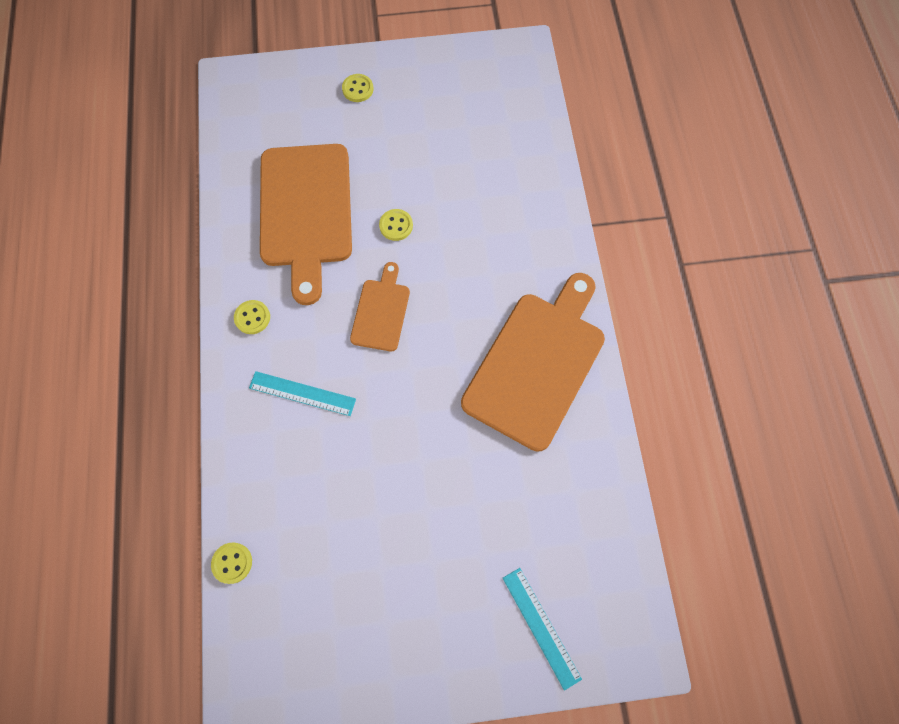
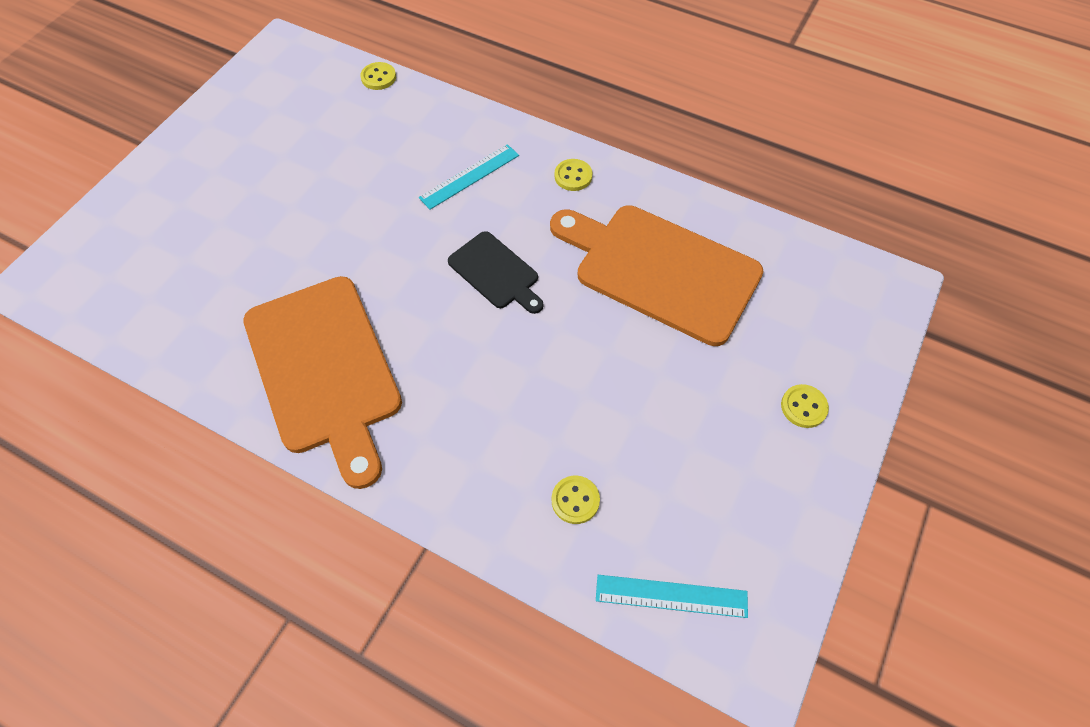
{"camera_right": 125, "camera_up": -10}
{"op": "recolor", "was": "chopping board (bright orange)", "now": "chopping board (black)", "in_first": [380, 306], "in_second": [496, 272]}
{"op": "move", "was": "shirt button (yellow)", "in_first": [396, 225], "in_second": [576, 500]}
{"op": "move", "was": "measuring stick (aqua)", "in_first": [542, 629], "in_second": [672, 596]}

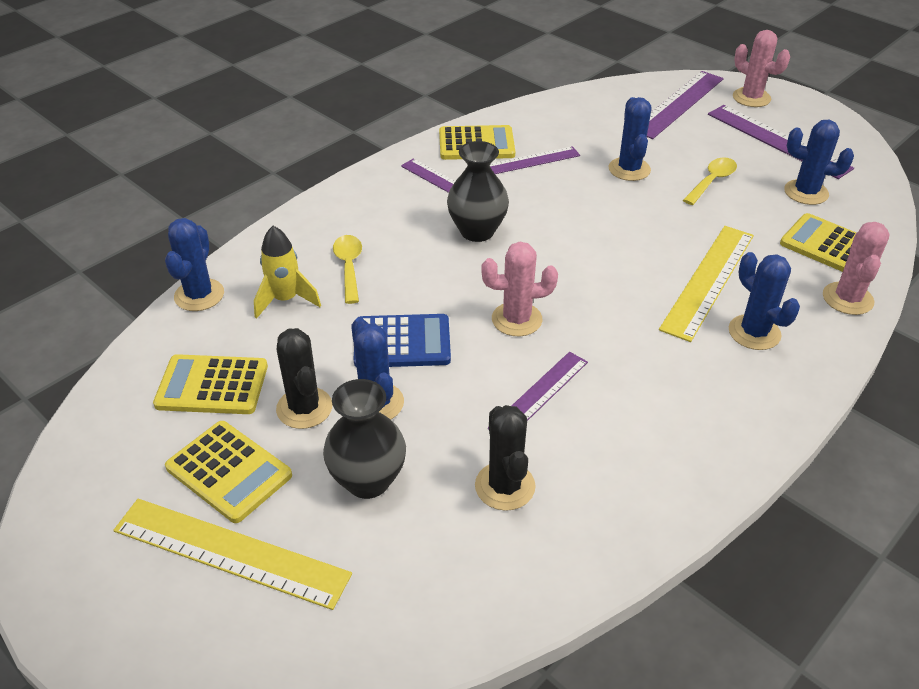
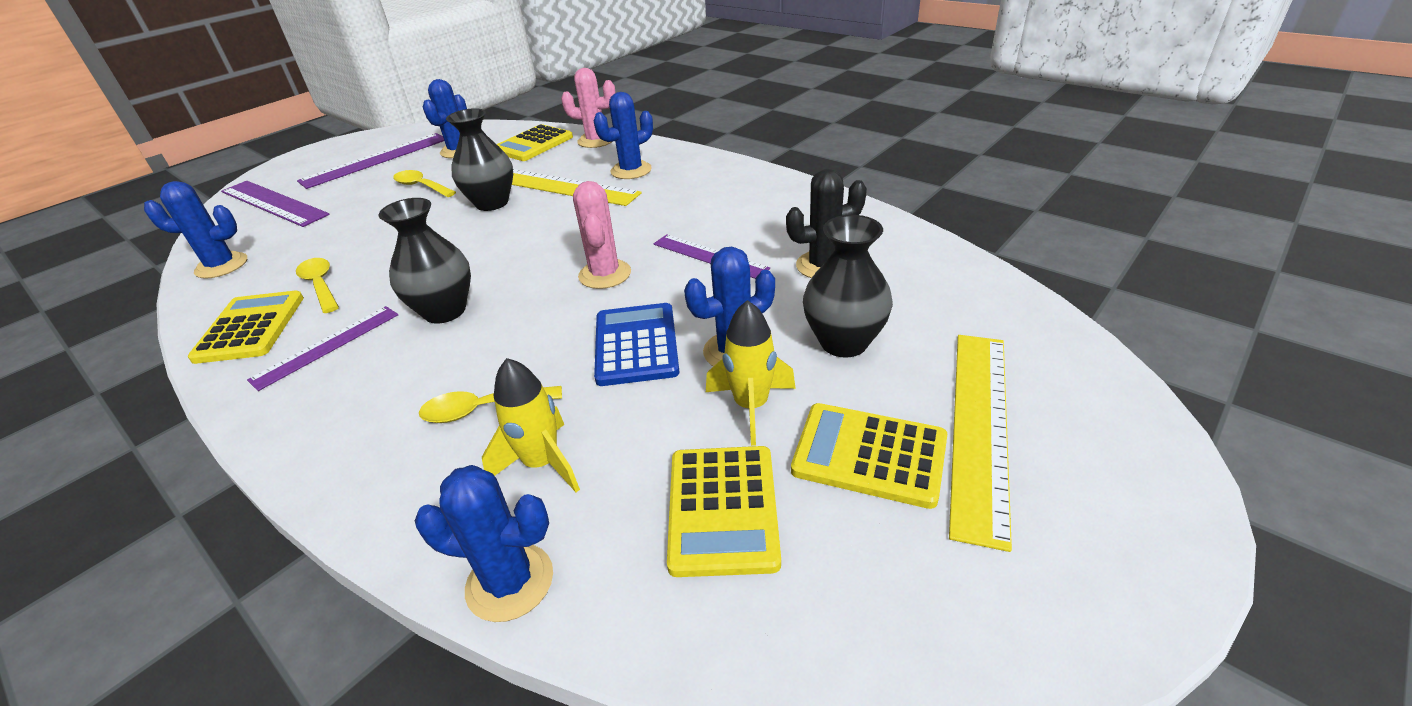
{"camera_right": -90, "camera_up": -5}
{"op": "rotate", "was": "pocket calculator (yellow)", "in_first": [228, 472], "in_second": [869, 456], "clockwise": -105}
{"op": "replace", "was": "prickly plant (black)", "now": "rocket (yellow)", "in_first": [304, 378], "in_second": [751, 373]}
{"op": "replace", "was": "measuring stick (violet)", "now": "teaspoon (yellow)", "in_first": [535, 160], "in_second": [317, 285]}
{"op": "move", "was": "prickly plant (cobalt)", "in_first": [630, 139], "in_second": [195, 230]}
{"op": "delete", "was": "prickly plant (rosy)", "in_first": [761, 68]}
{"op": "insert", "now": "tall vase (black)", "in_second": [479, 159]}

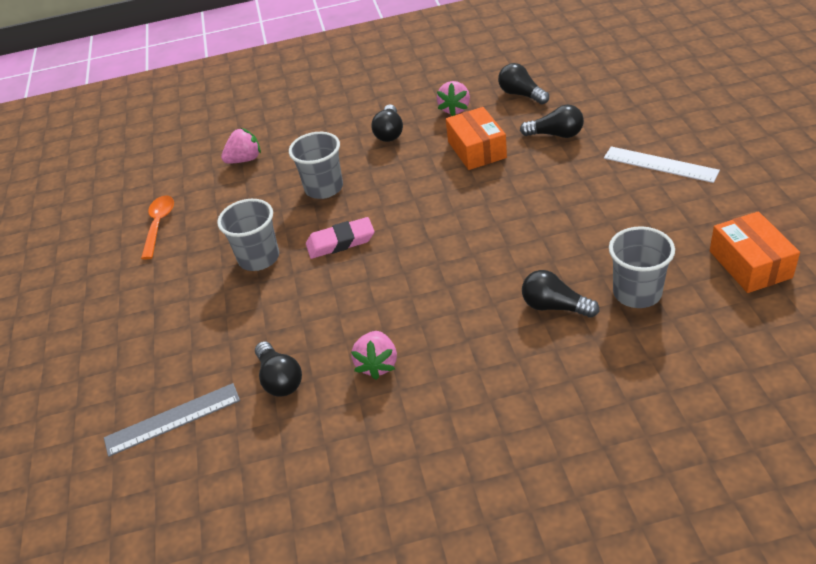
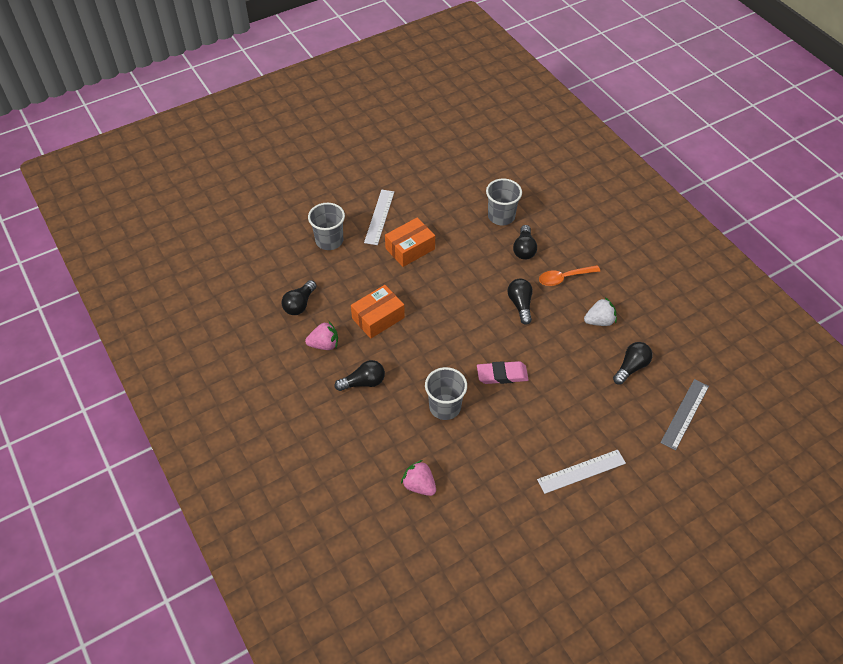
{"camera_right": -115, "camera_up": 10}
{"op": "rotate", "was": "measuring stick (grey)", "in_first": [172, 420], "in_second": [684, 415], "clockwise": 75}
{"op": "move", "was": "teaspoon (bright orange)", "in_first": [157, 228], "in_second": [569, 275]}
{"op": "move", "was": "beaker (grey)", "in_first": [248, 235], "in_second": [326, 226]}
{"op": "rotate", "was": "pencil eraser (rosy)", "in_first": [340, 238], "in_second": [503, 372], "clockwise": -60}
{"op": "recolor", "was": "berry (rosy)", "now": "berry (white)", "in_first": [374, 355], "in_second": [600, 311]}
{"op": "move", "was": "light bulb (black)", "in_first": [552, 121], "in_second": [520, 302]}
{"op": "move", "was": "box (bright orange)", "in_first": [755, 252], "in_second": [410, 242]}
{"op": "insert", "now": "measuring stick (white)", "in_second": [581, 472]}

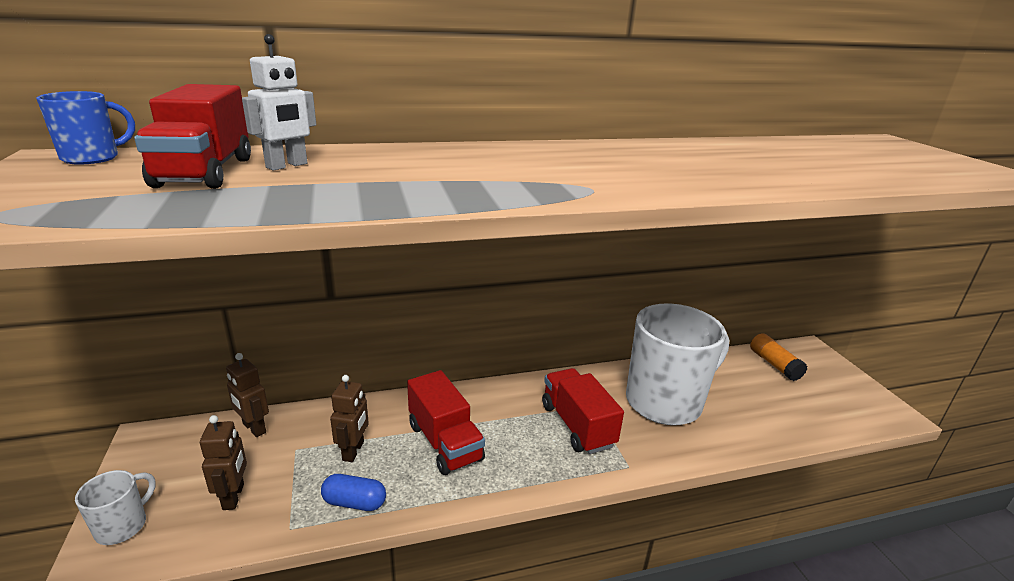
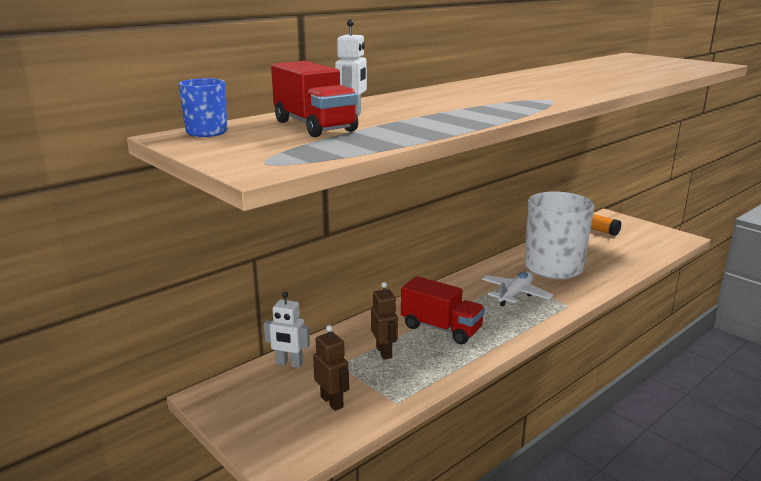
{"camera_right": -25, "camera_up": -5}
{"op": "delete", "was": "coffee mug (white)", "in_first": [115, 507]}
{"op": "recolor", "was": "toy robot (russet)", "now": "toy robot (white)", "in_first": [247, 395], "in_second": [287, 330]}
{"op": "delete", "was": "pill shape (cobalt)", "in_first": [353, 492]}
{"op": "replace", "was": "truck (red)", "now": "toy plane (white)", "in_first": [583, 411], "in_second": [517, 288]}

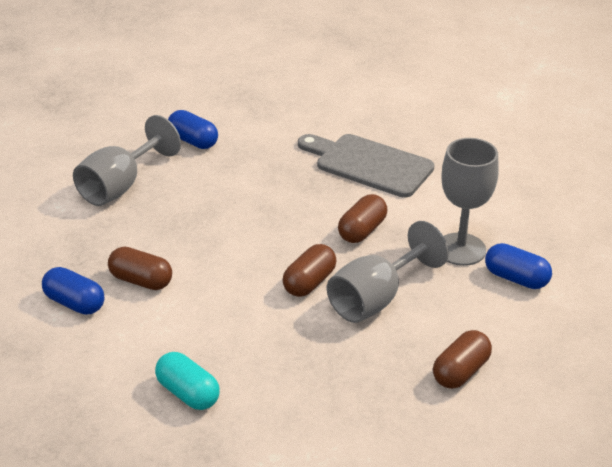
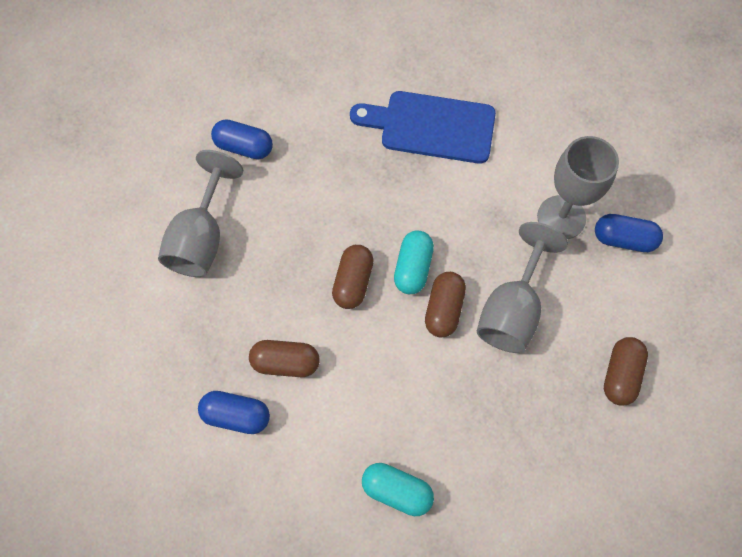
{"camera_right": -20, "camera_up": 30}
{"op": "recolor", "was": "chopping board (grey)", "now": "chopping board (cobalt)", "in_first": [366, 166], "in_second": [423, 127]}
{"op": "move", "was": "pill shape (russet)", "in_first": [362, 218], "in_second": [353, 277]}
{"op": "insert", "now": "pill shape (aqua)", "in_second": [414, 262]}

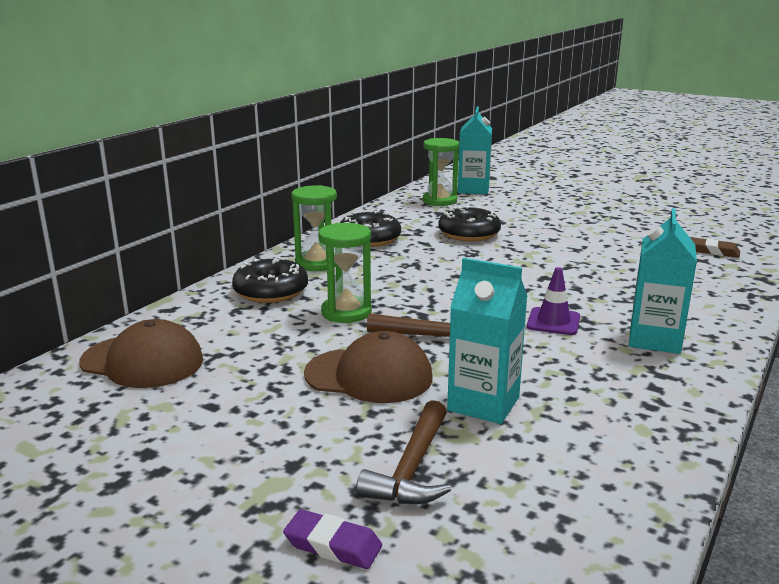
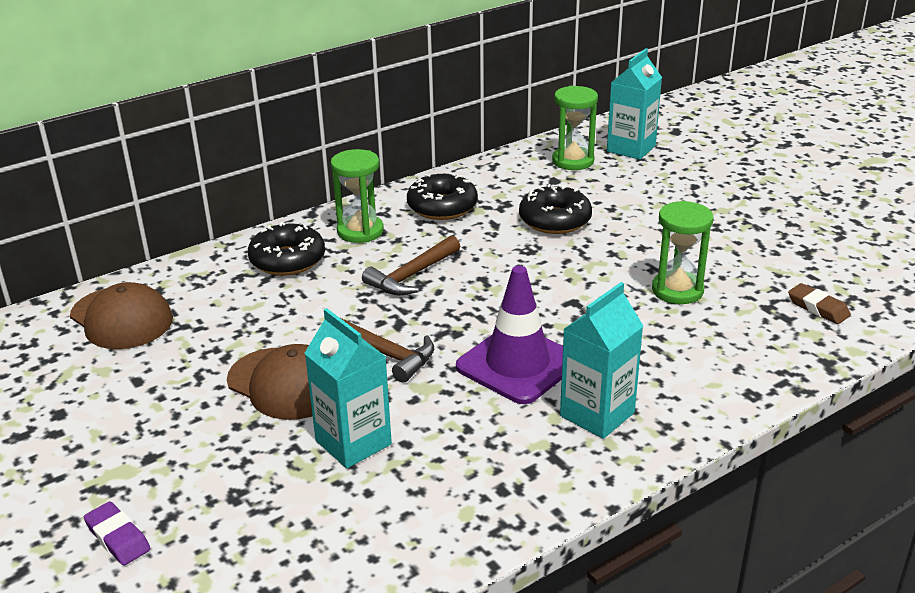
{"camera_right": 25, "camera_up": 10}
{"op": "move", "was": "sandglass (green)", "in_first": [345, 273], "in_second": [682, 252]}
{"op": "move", "was": "claw hammer (russet)", "in_first": [403, 452], "in_second": [411, 265]}
{"op": "resize", "was": "road cone (violet)", "in_first": [553, 301], "in_second": [509, 335], "ratio": 1.8}

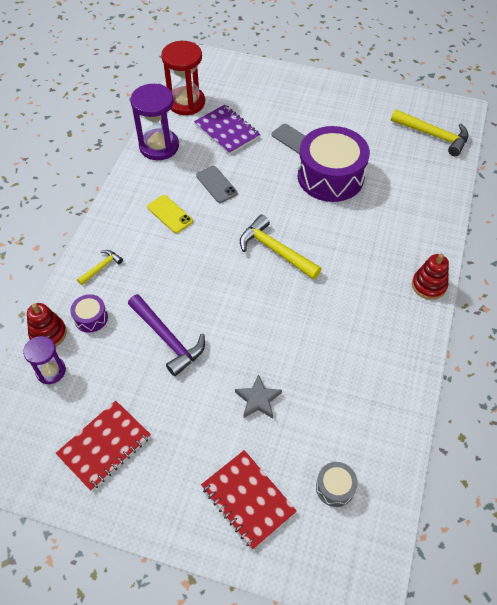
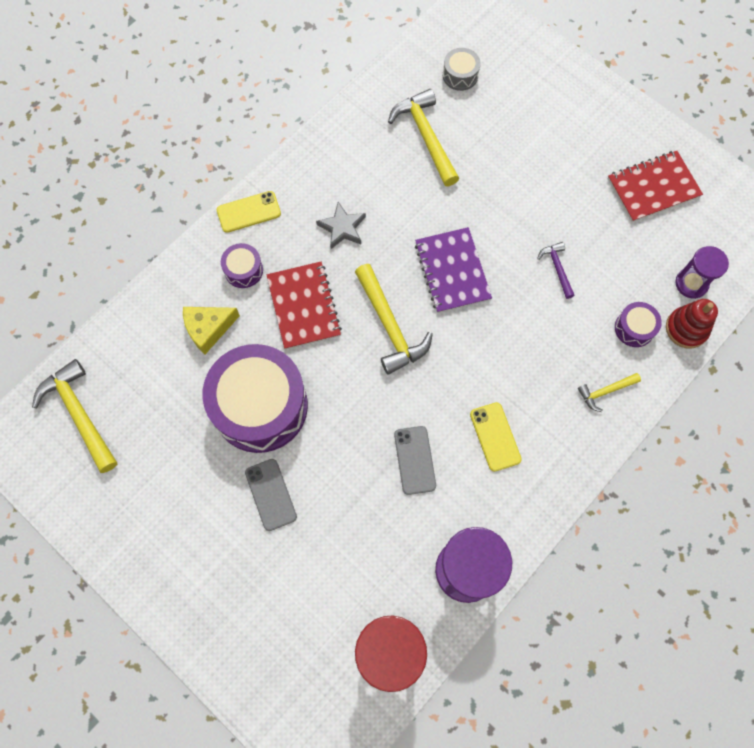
{"camera_right": -155, "camera_up": 15}
{"op": "resize", "was": "claw hammer (violet)", "in_first": [166, 335], "in_second": [556, 270], "ratio": 0.53}
{"op": "move", "was": "notebook (violet)", "in_first": [227, 130], "in_second": [453, 270]}
{"op": "move", "was": "notebook (red)", "in_first": [249, 499], "in_second": [304, 306]}
{"op": "move", "was": "star shape (grey)", "in_first": [258, 396], "in_second": [341, 225]}
{"op": "replace", "was": "stacking rings (red)", "now": "mobile phone (yellow)", "in_first": [430, 277], "in_second": [249, 212]}
{"op": "insert", "now": "cheese wedge (yellow)", "in_second": [211, 330]}
{"op": "insert", "now": "snare drum (violet)", "in_second": [242, 265]}
{"op": "insert", "now": "claw hammer (yellow)", "in_second": [423, 137]}

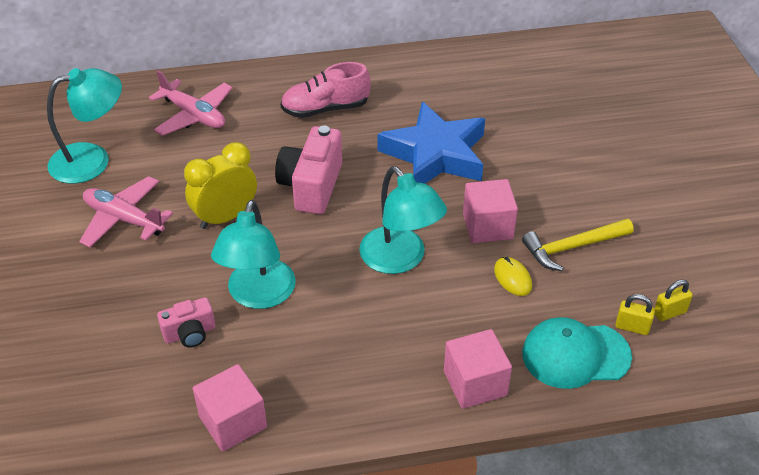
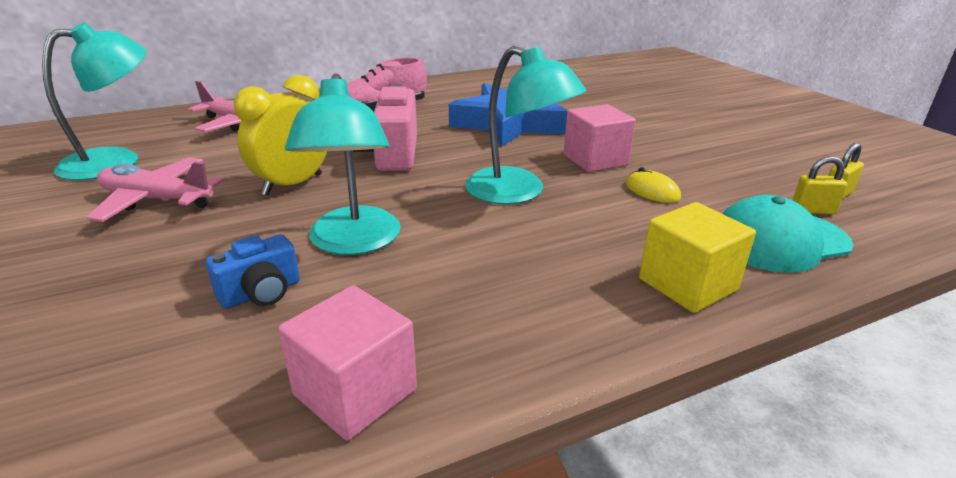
{"camera_right": -15, "camera_up": -15}
{"op": "recolor", "was": "compact camera (rosy)", "now": "compact camera (cobalt)", "in_first": [186, 322], "in_second": [253, 271]}
{"op": "recolor", "was": "solid cube (rosy)", "now": "solid cube (yellow)", "in_first": [478, 369], "in_second": [697, 257]}
{"op": "delete", "was": "claw hammer (yellow)", "in_first": [578, 245]}

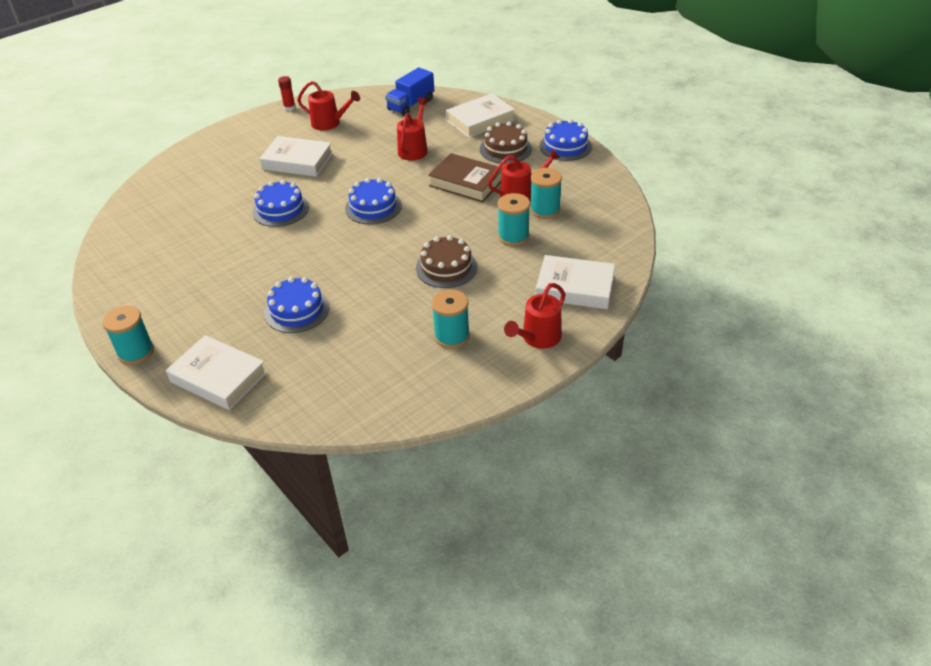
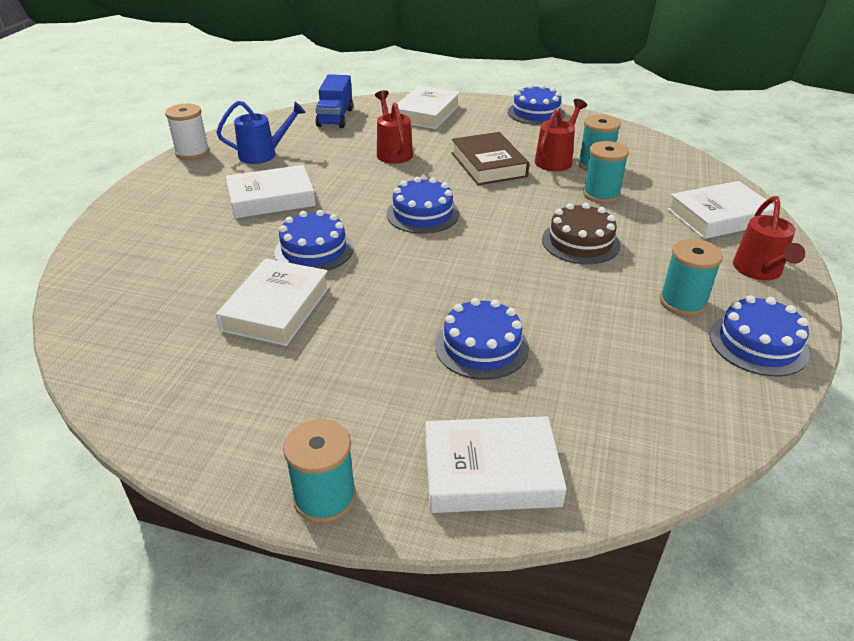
{"camera_right": -35, "camera_up": -5}
{"op": "replace", "was": "glue (red)", "now": "spool (white)", "in_first": [287, 93], "in_second": [187, 132]}
{"op": "recolor", "was": "watering pot (red)", "now": "watering pot (cobalt)", "in_first": [328, 106], "in_second": [261, 132]}
{"op": "rotate", "was": "book (russet)", "in_first": [465, 178], "in_second": [490, 158], "clockwise": 75}
{"op": "delete", "was": "gateau (russet)", "in_first": [506, 143]}
{"op": "insert", "now": "book (white)", "in_second": [272, 302]}
{"op": "insert", "now": "gateau (cobalt)", "in_second": [759, 335]}

